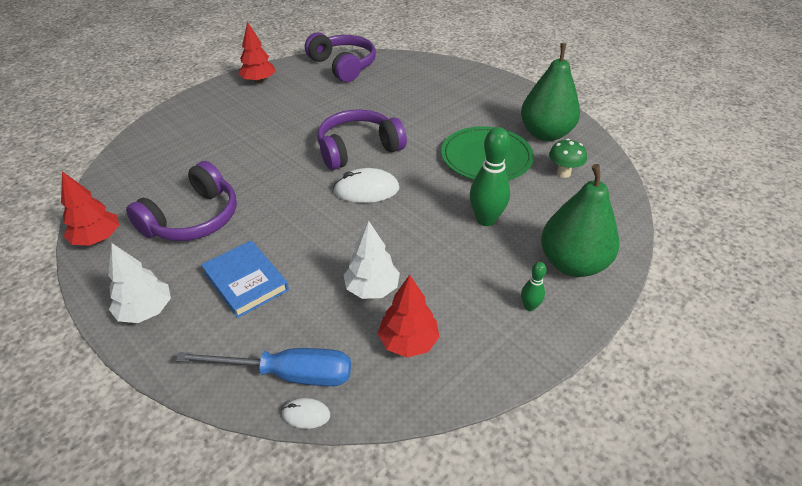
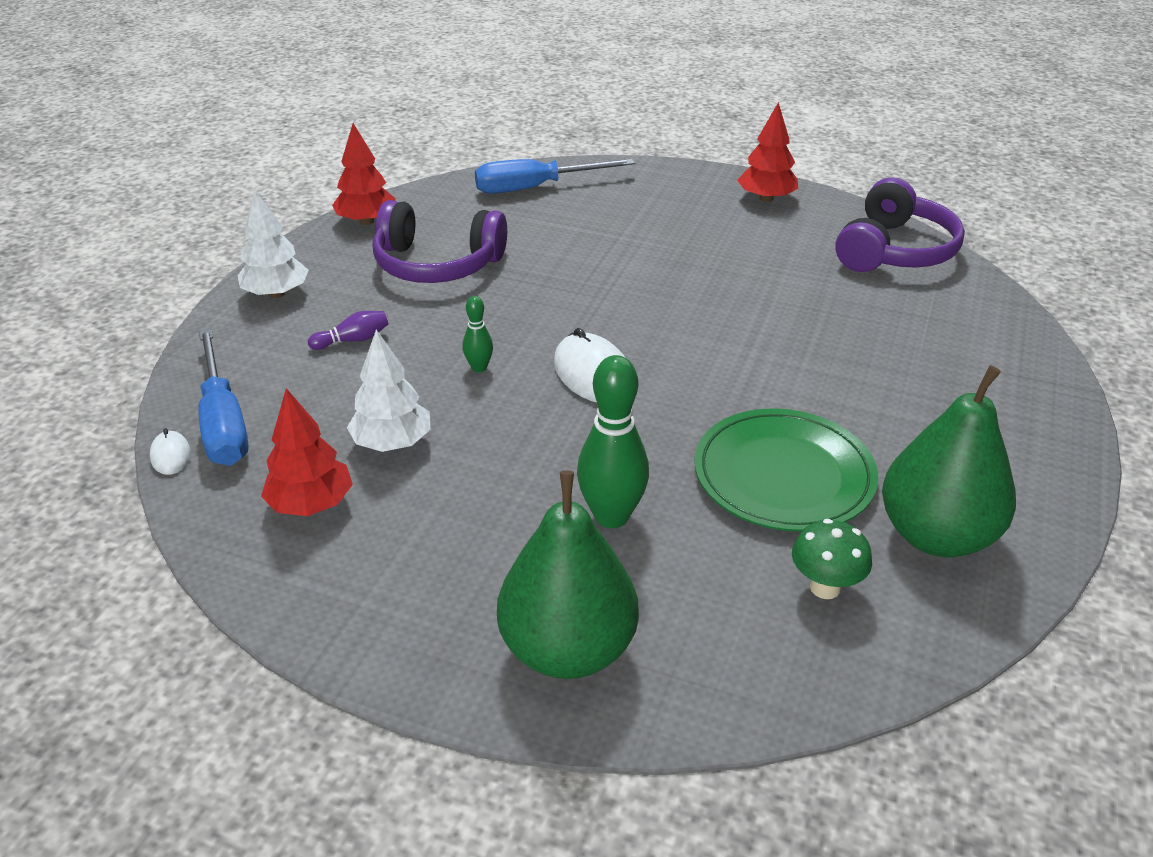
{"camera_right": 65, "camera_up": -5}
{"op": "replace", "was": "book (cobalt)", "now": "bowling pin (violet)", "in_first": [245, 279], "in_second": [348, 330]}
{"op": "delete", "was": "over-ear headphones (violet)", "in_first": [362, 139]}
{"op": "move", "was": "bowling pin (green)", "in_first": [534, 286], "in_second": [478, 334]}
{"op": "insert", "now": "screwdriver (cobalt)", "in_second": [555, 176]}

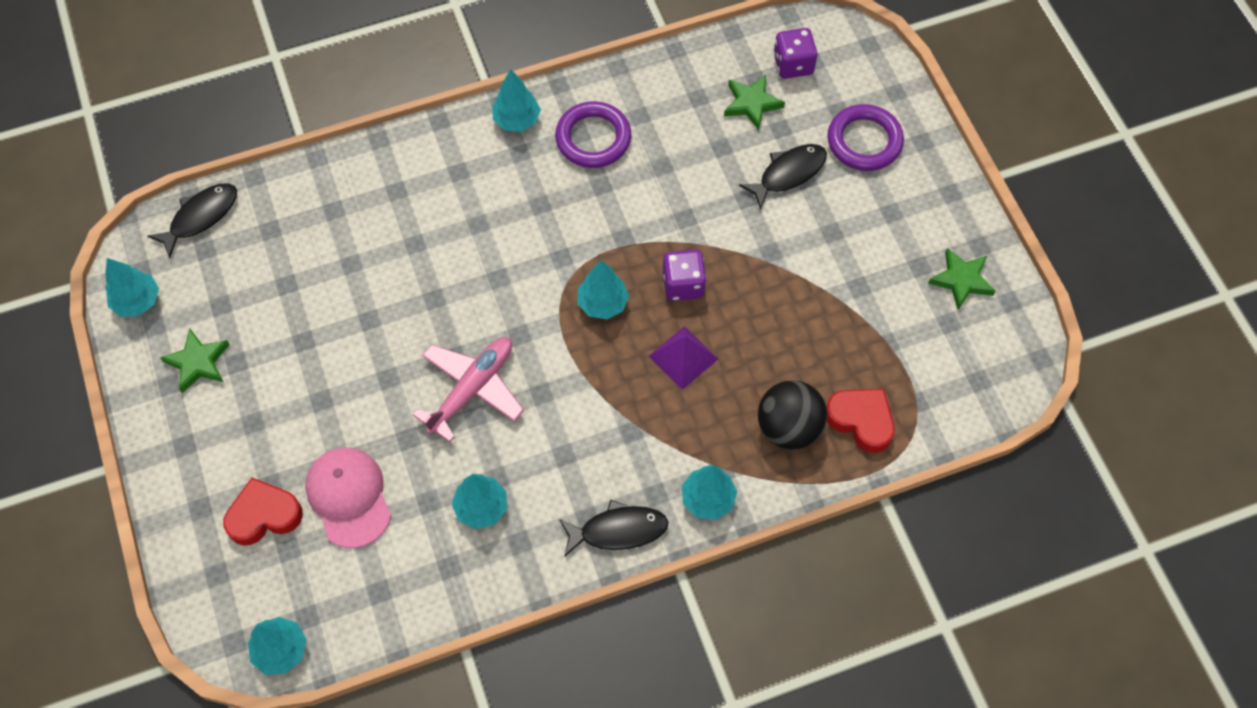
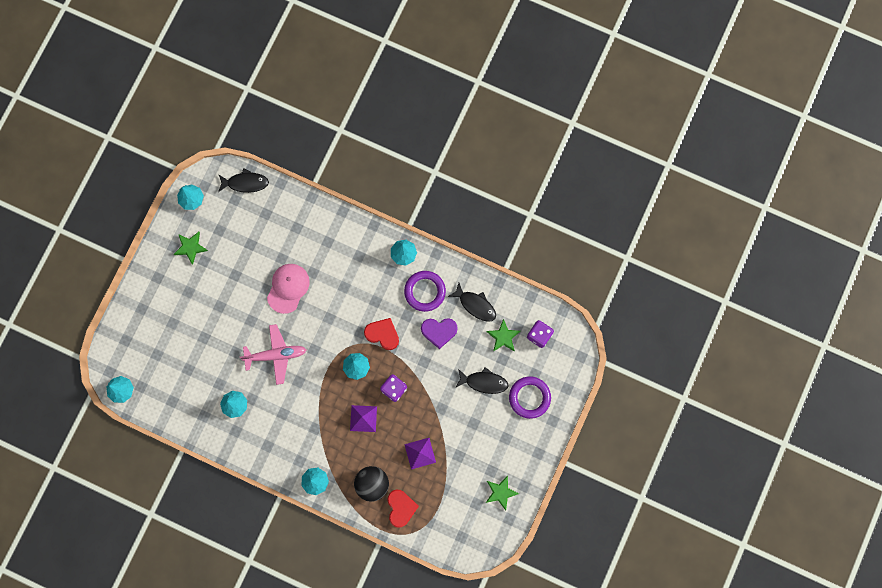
{"camera_right": 45, "camera_up": 15}
{"op": "move", "was": "love heart (red)", "in_first": [263, 512], "in_second": [381, 334]}
{"op": "move", "was": "peaked cap (rosy)", "in_first": [348, 497], "in_second": [288, 289]}
{"op": "move", "was": "fish (black)", "in_first": [613, 528], "in_second": [472, 302]}
{"op": "insert", "now": "pyramid shape (violet)", "in_second": [420, 454]}
{"op": "insert", "now": "love heart (violet)", "in_second": [439, 333]}

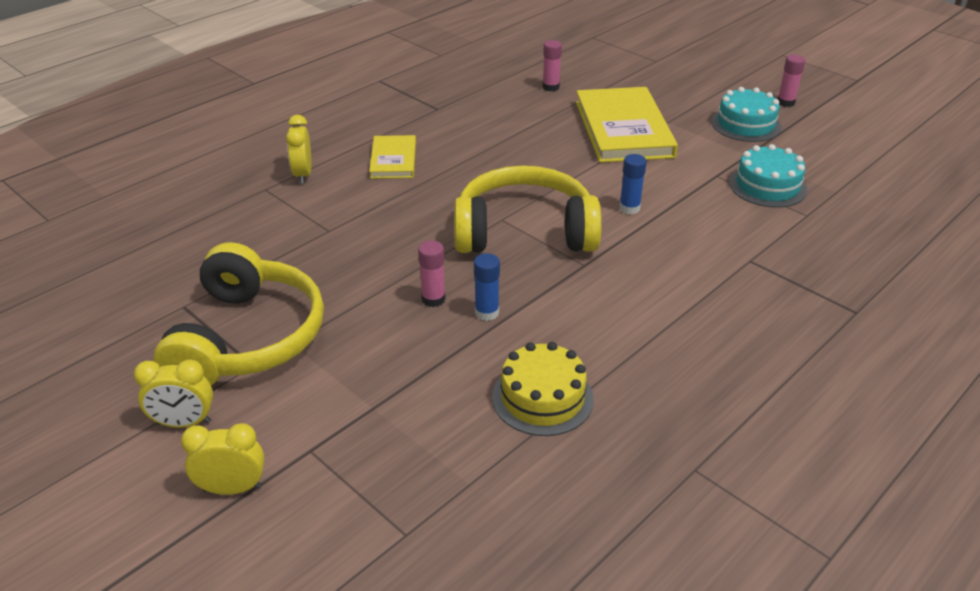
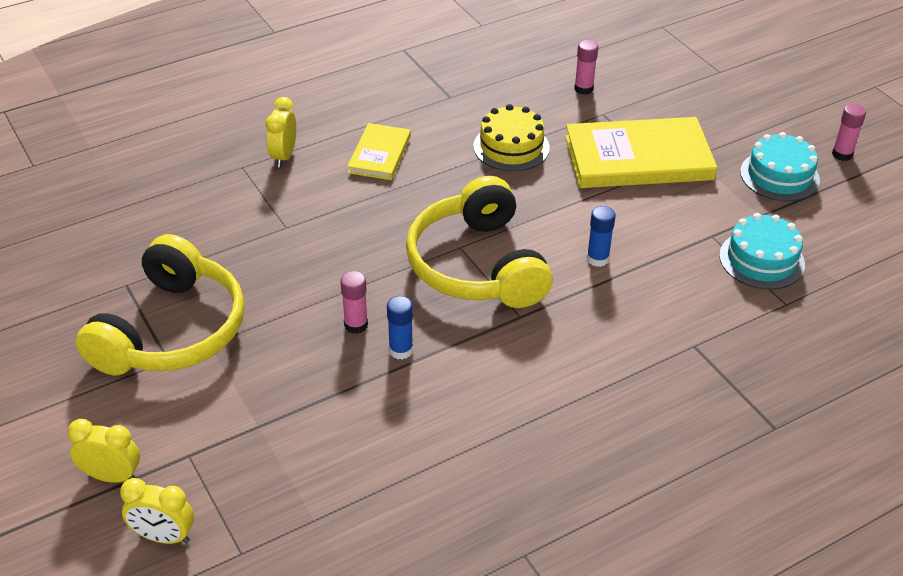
{"camera_right": 15, "camera_up": 5}
{"op": "move", "was": "clock (yellow)", "in_first": [173, 394], "in_second": [157, 511]}
{"op": "rotate", "was": "over-ear headphones (yellow)", "in_first": [528, 209], "in_second": [479, 242], "clockwise": -120}
{"op": "move", "was": "gateau (yellow)", "in_first": [543, 389], "in_second": [511, 137]}
{"op": "rotate", "was": "book (yellow)", "in_first": [627, 125], "in_second": [641, 152], "clockwise": 75}

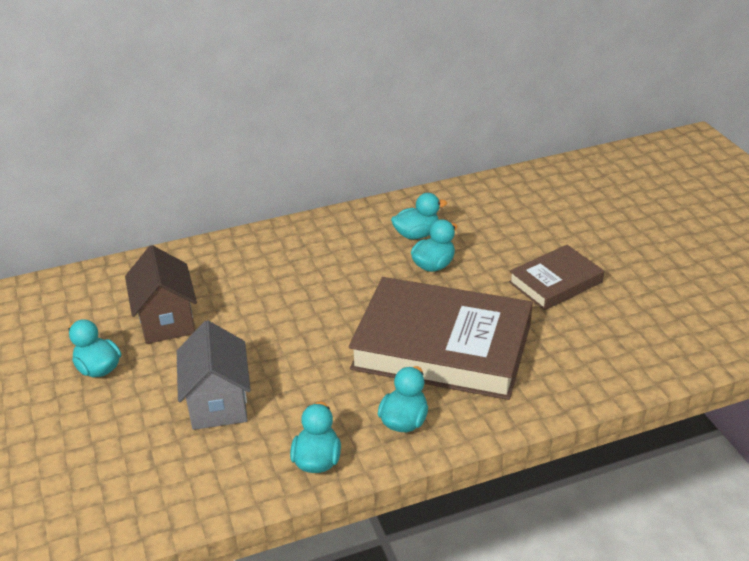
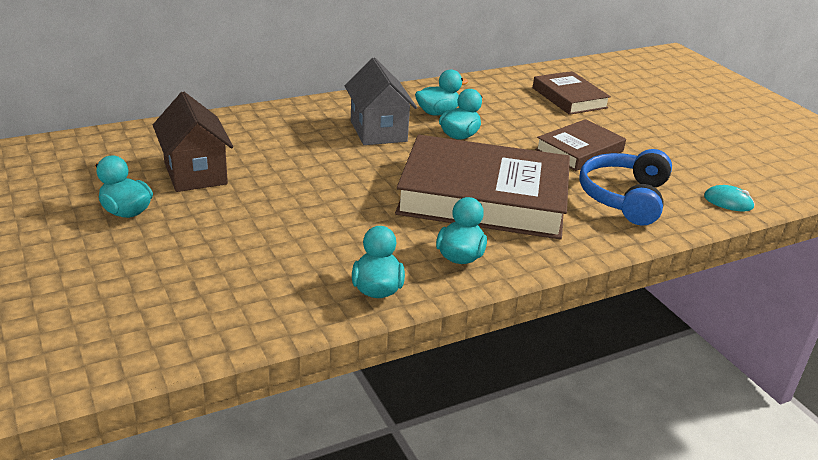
{"camera_right": -10, "camera_up": -5}
{"op": "move", "was": "cottage (grey)", "in_first": [214, 375], "in_second": [381, 101]}
{"op": "insert", "now": "book (russet)", "in_second": [572, 93]}
{"op": "insert", "now": "over-ear headphones (cobalt)", "in_second": [625, 187]}
{"op": "insert", "now": "PC mouse (aqua)", "in_second": [729, 198]}

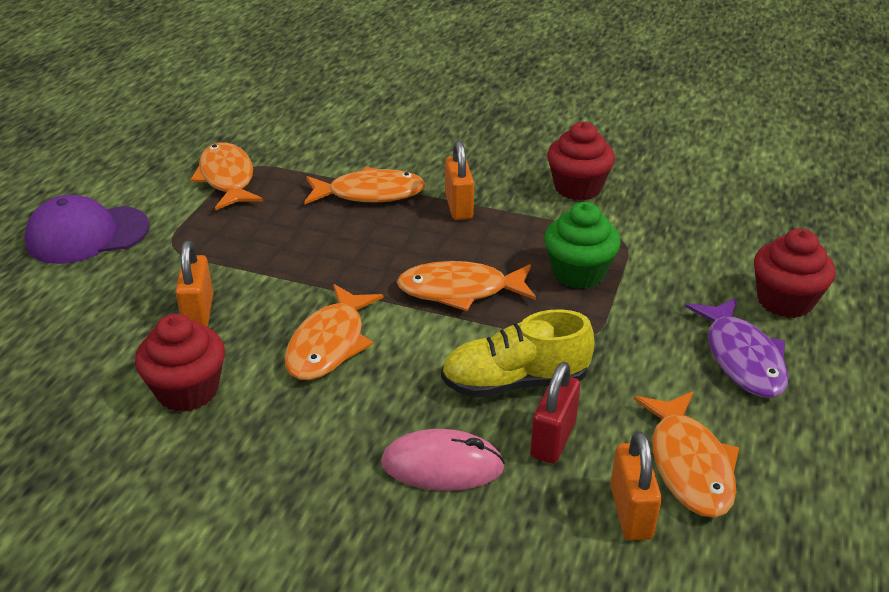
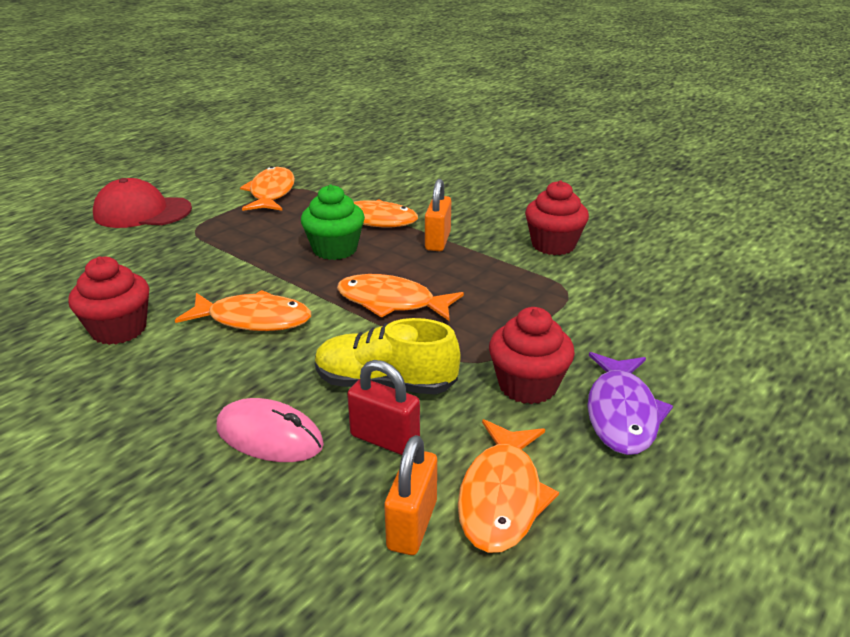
{"camera_right": 20, "camera_up": -5}
{"op": "recolor", "was": "peaked cap (violet)", "now": "peaked cap (red)", "in_first": [87, 229], "in_second": [142, 203]}
{"op": "delete", "was": "padlock (bright orange)", "in_first": [194, 284]}
{"op": "rotate", "was": "fish (bright orange)", "in_first": [334, 332], "in_second": [243, 310], "clockwise": -120}
{"op": "rotate", "was": "padlock (red)", "in_first": [555, 413], "in_second": [383, 407], "clockwise": 75}
{"op": "move", "was": "cupcake (green)", "in_first": [582, 245], "in_second": [333, 222]}
{"op": "move", "was": "cupcake (red)", "in_first": [795, 273], "in_second": [532, 355]}

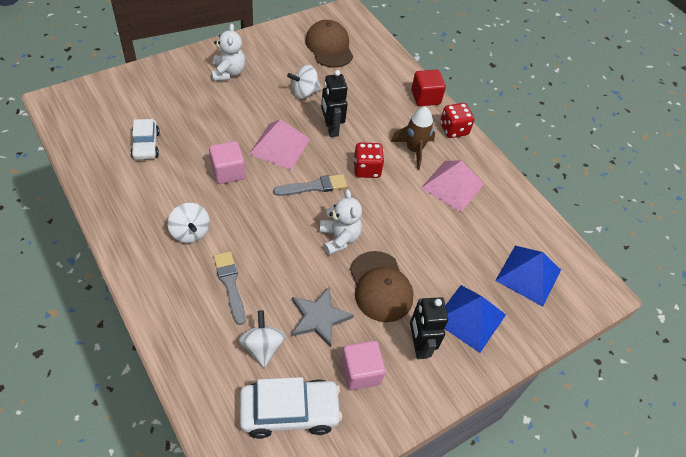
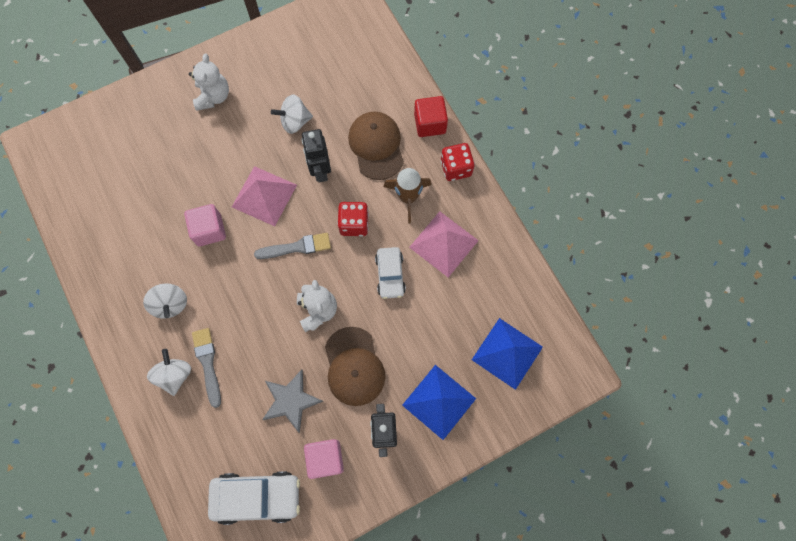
{"camera_right": 10, "camera_up": 20}
{"op": "move", "was": "toy car (white)", "in_first": [145, 139], "in_second": [390, 273]}
{"op": "move", "was": "spinning top (white)", "in_first": [262, 338], "in_second": [169, 372]}
{"op": "move", "was": "peaked cap (russet)", "in_first": [329, 44], "in_second": [376, 146]}

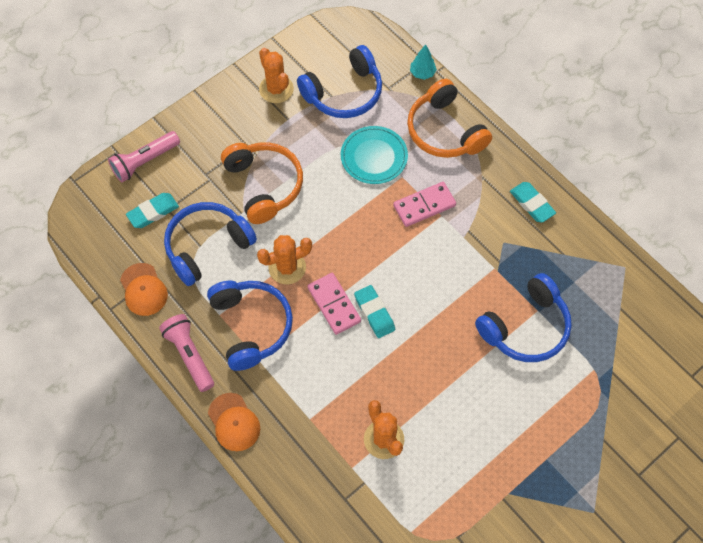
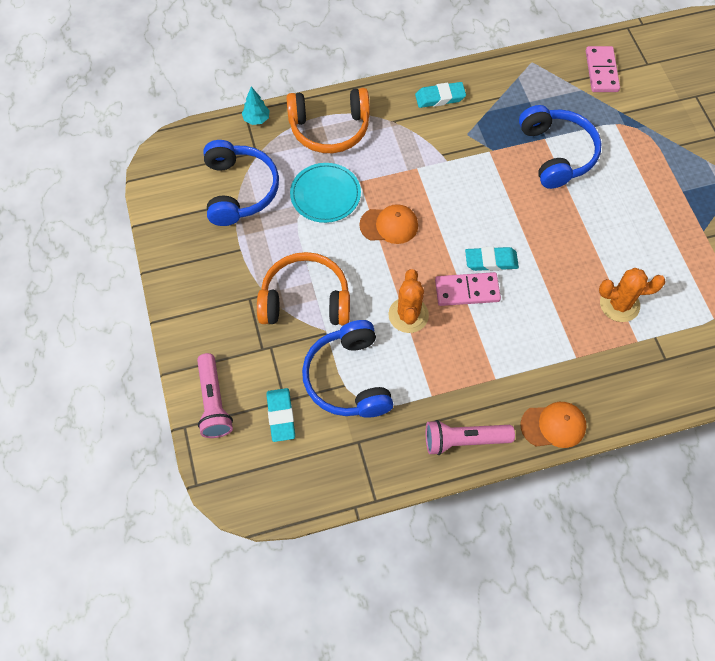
{"camera_right": -65, "camera_up": 0}
{"op": "move", "was": "peaked cap (bright orange)", "in_first": [144, 289], "in_second": [388, 224]}
{"op": "delete", "was": "over-ear headphones (cobalt)", "in_first": [250, 326]}
{"op": "delete", "was": "prickly plant (bright orange)", "in_first": [276, 75]}
{"op": "move", "was": "domino tile (rosy)", "in_first": [424, 204], "in_second": [603, 69]}

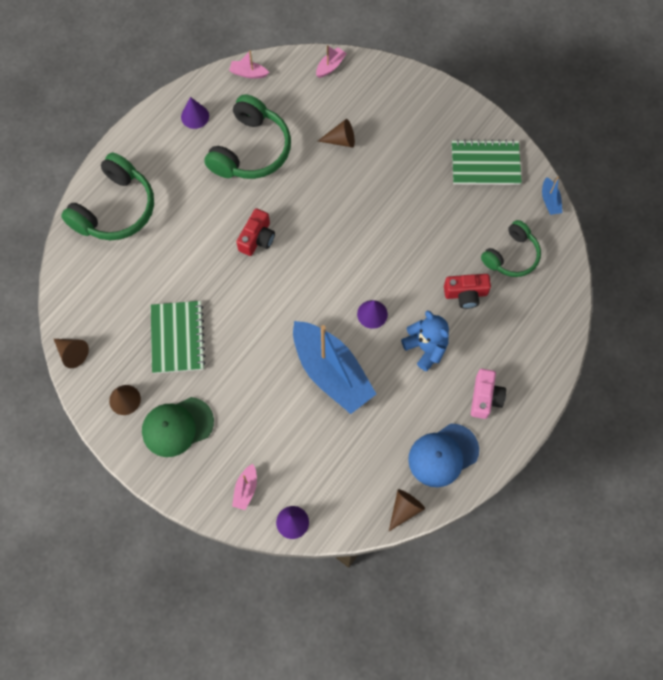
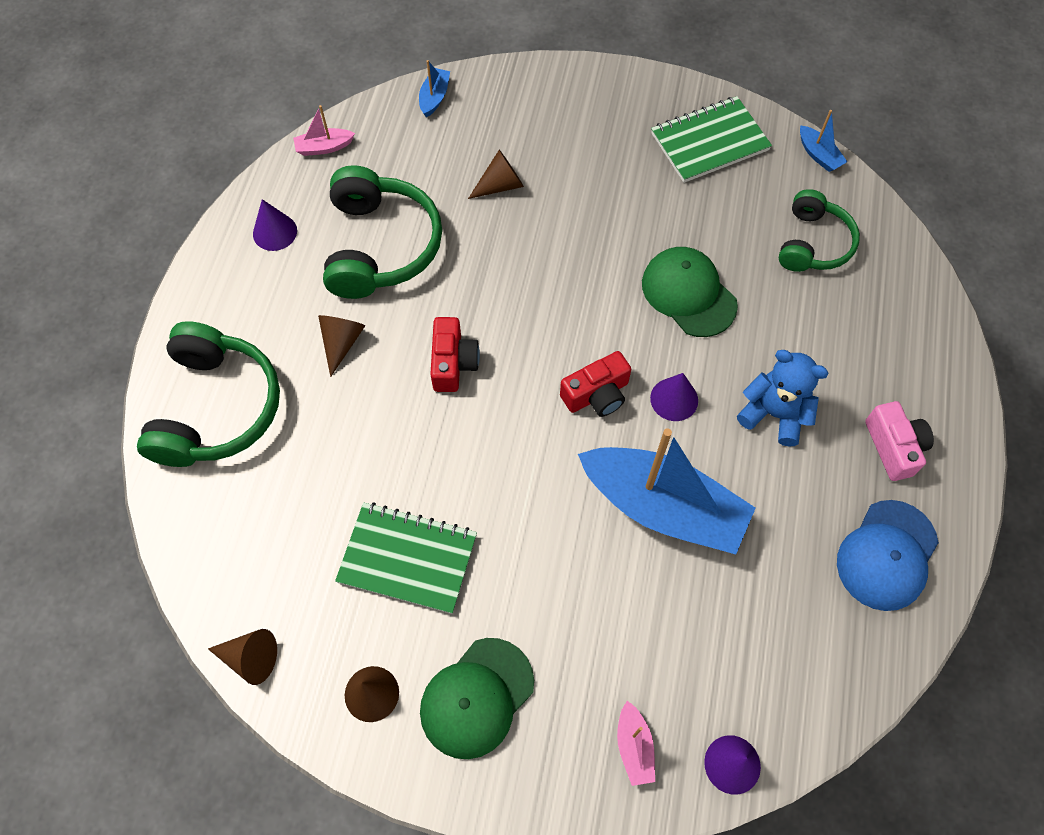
{"camera_right": -25, "camera_up": -5}
{"op": "rotate", "was": "notebook (green)", "in_first": [178, 337], "in_second": [406, 558], "clockwise": -45}
{"op": "recolor", "was": "sailboat (rosy)", "now": "sailboat (cobalt)", "in_first": [331, 61], "in_second": [434, 88]}
{"op": "move", "was": "cone shape (russet)", "in_first": [407, 510], "in_second": [341, 346]}
{"op": "move", "was": "compact camera (red)", "in_first": [467, 291], "in_second": [595, 384]}
{"op": "insert", "now": "peaked cap (green)", "in_second": [690, 292]}

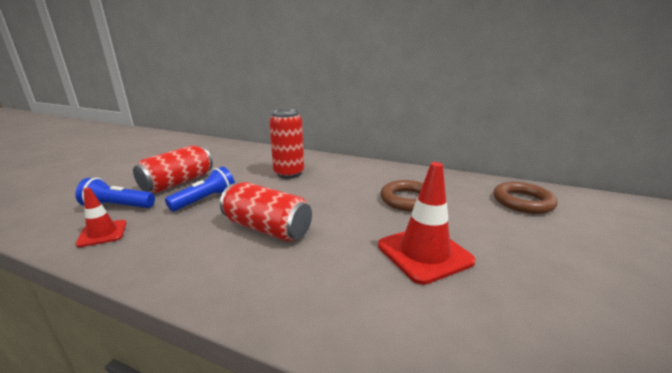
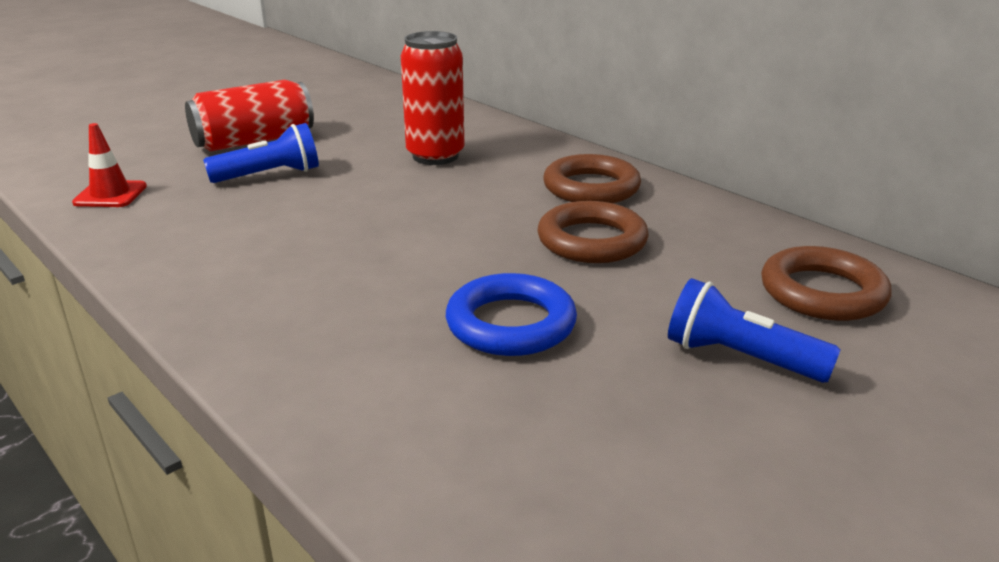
{"camera_right": 25, "camera_up": 5}
{"op": "move", "was": "pocket torch (cobalt)", "in_first": [115, 193], "in_second": [754, 330]}
{"op": "delete", "was": "soda can (red)", "in_first": [266, 212]}
{"op": "replace", "was": "road cone (red)", "now": "torus (cobalt)", "in_first": [427, 223], "in_second": [511, 314]}
{"op": "insert", "now": "torus (russet)", "in_second": [592, 178]}

